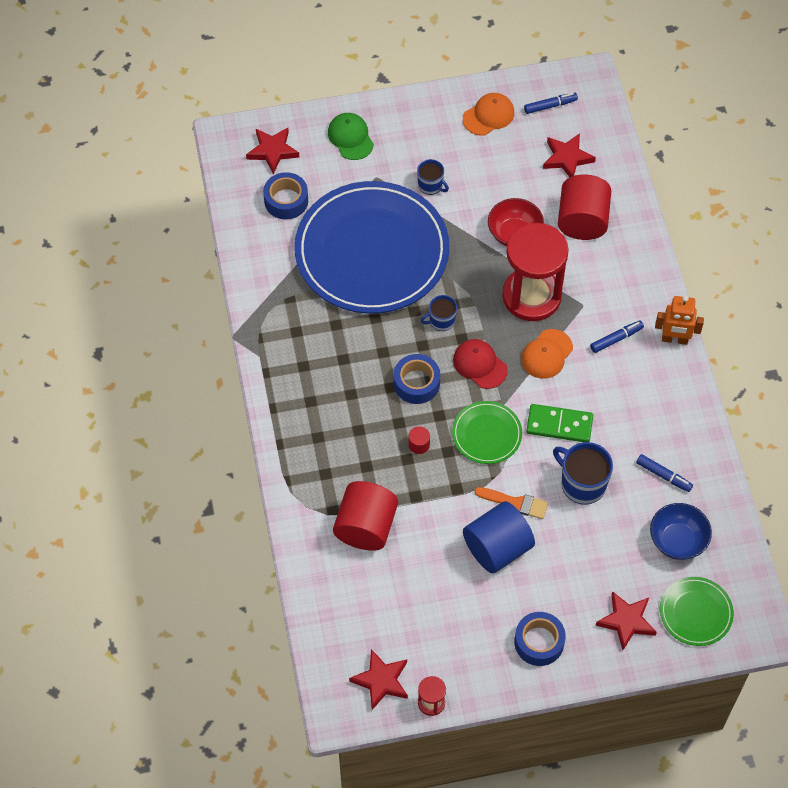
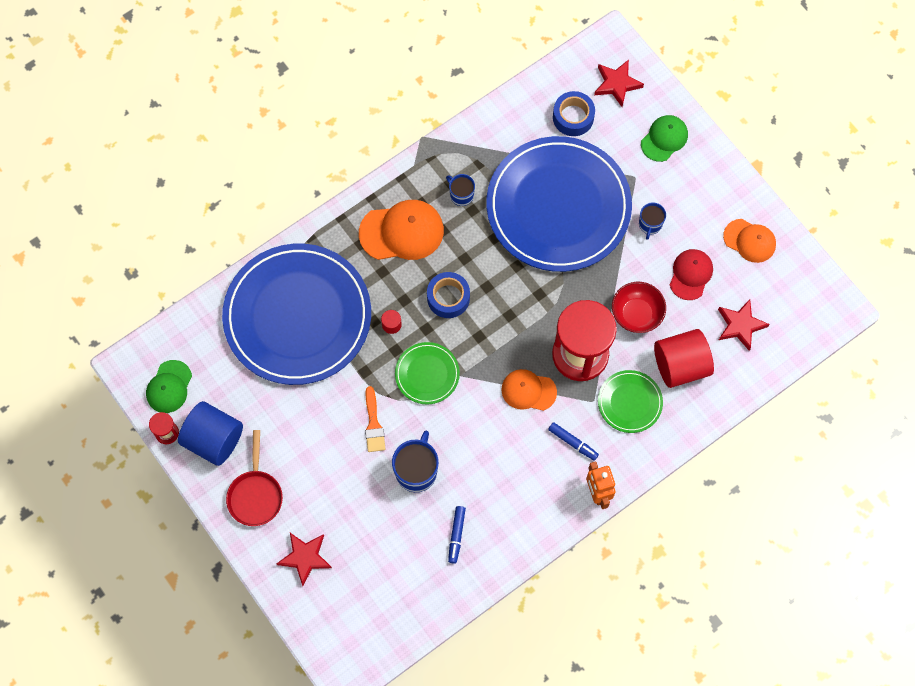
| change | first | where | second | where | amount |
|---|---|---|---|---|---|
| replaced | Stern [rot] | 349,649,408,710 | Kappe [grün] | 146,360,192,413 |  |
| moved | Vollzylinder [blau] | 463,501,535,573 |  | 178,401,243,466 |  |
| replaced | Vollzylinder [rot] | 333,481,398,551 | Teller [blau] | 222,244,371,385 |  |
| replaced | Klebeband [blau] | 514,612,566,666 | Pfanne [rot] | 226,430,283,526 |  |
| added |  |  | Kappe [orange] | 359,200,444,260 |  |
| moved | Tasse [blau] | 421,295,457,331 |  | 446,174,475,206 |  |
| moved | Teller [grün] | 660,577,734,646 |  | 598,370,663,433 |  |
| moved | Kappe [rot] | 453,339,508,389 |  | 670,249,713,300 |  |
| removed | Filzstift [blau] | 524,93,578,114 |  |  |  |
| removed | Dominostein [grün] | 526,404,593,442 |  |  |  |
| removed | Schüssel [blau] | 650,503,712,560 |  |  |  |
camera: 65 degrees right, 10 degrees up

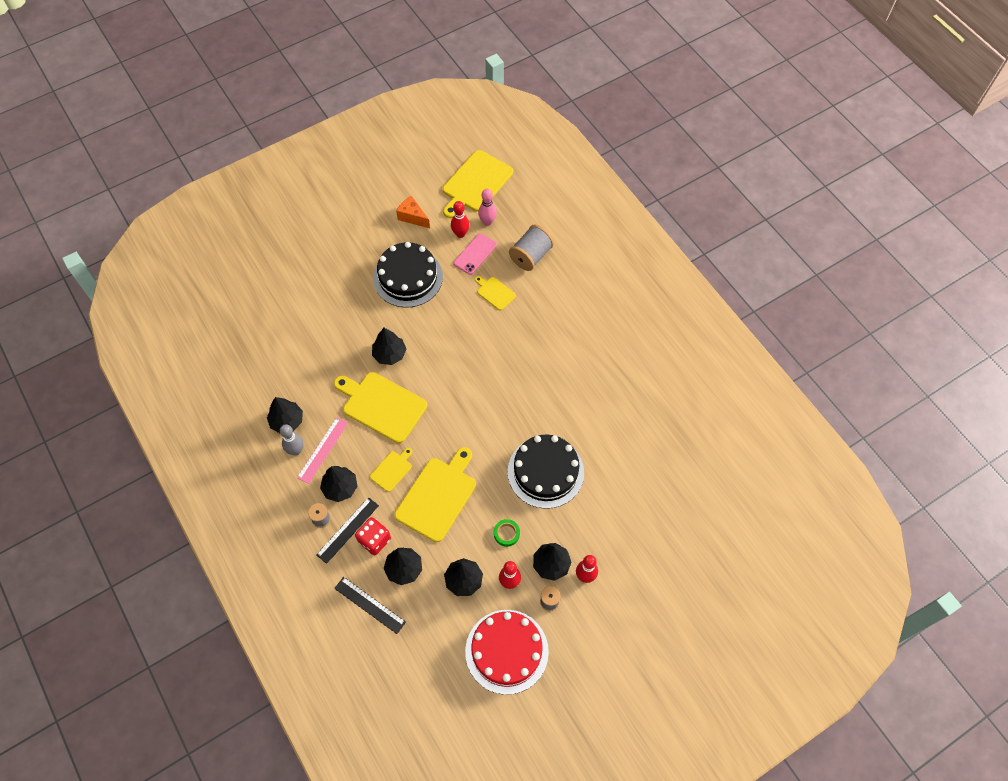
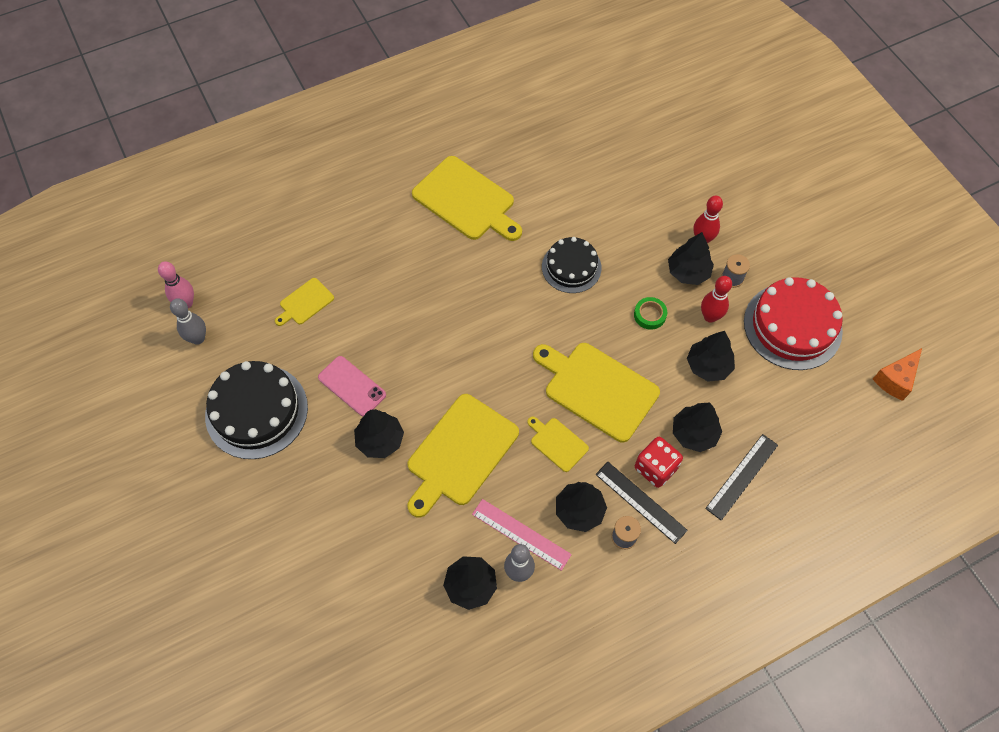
| change | first | where | second | where | amount |
|---|---|---|---|---|---|
| recoloured | Bowlingkegel [rot] | 451,201,469,238 | Bowlingkegel [grau] | 170,298,206,345 |  |
| moved | Handy [rosa] | 454,233,497,275 |  | 318,356,386,416 |  |
| moved | Schneidebrett [gelb] | 443,150,513,218 |  | 412,156,522,241 |  |
| resized | Kuchen [schwarz] | 508,435,584,509 |  | 542,237,602,293 | x0.63 |
| moved | Käse [orange] | 396,196,430,228 |  | 873,348,922,401 |  |
| removed | Garnrolle [grau] | 509,225,554,271 |  |  |  |
camera: 85 degrees left, 0 degrees up

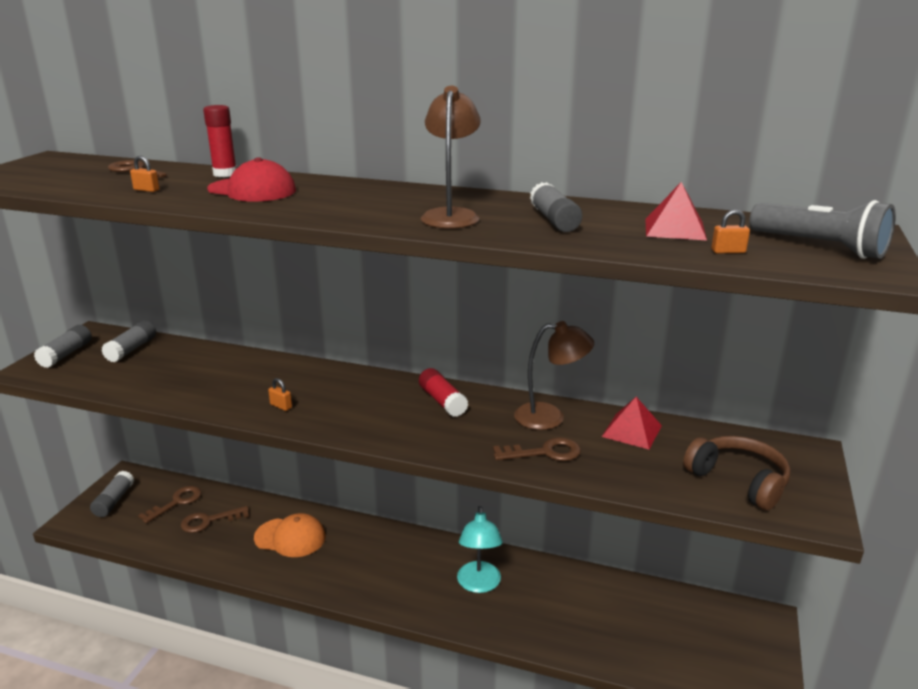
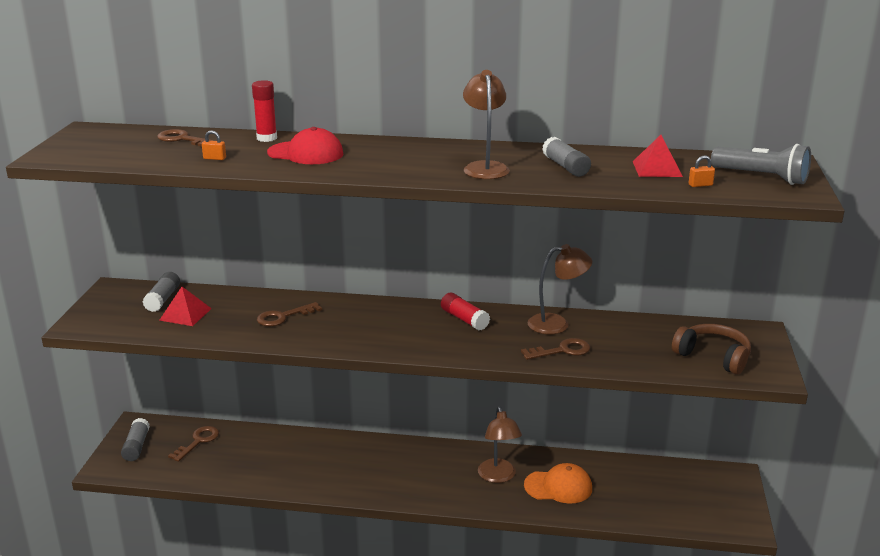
| change | first | where | second | where | amount |
|---|---|---|---|---|---|
| moved | Pyramide [rot] | 602,397,662,449 |  | 159,287,212,326 |  |
| moved | Schlüssel [braun] | 181,506,249,533 |  | 257,302,322,326 |  |
| recoloured | Lampe [türkis] | 457,506,503,593 | Lampe [braun] | 478,406,522,483 |  |
| moved | Kappe [orange] | 254,513,326,557 |  | 524,463,592,504 |  |
| removed | Klebestift [grau] | 34,325,92,368 |  |  |  |
| removed | Vorhängeschloss [orange] | 268,378,292,411 |  |  |  |
camera: 10 degrees left, 0 degrees up

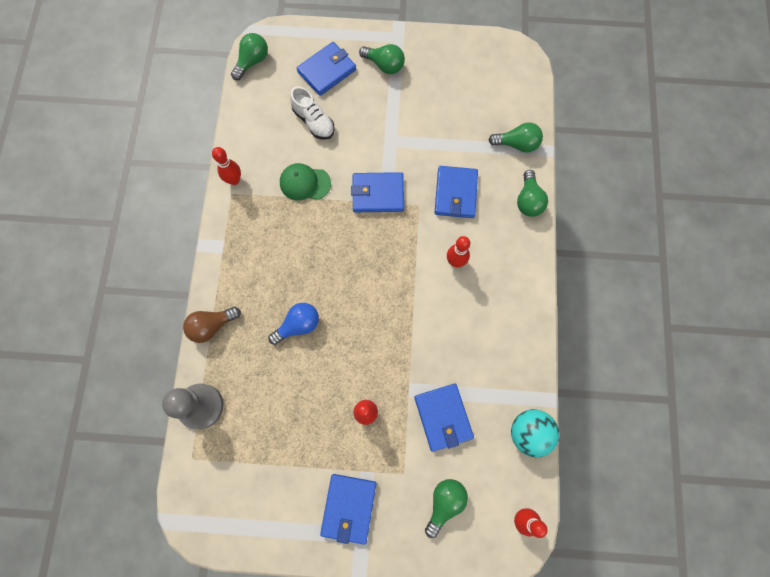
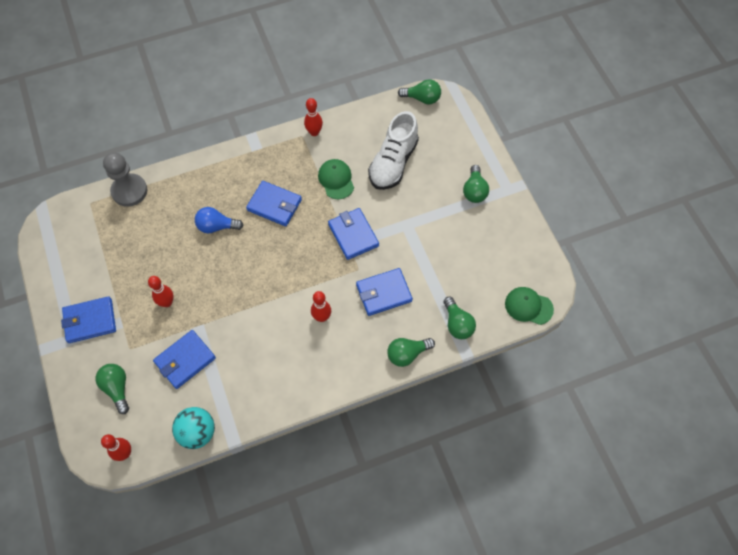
| change | first | where | second | where | amount |
|---|---|---|---|---|---|
| turned | Glühbirne [grün] | 425,479,468,538 |  | 95,364,129,414 | 120 degrees counterclockwise |
| turned | Glühbirne [blau] | 268,303,319,345 |  | 195,207,244,233 | 150 degrees clockwise |
| moved | Geldbörse [blau] | 296,42,356,96 |  | 246,181,302,226 |  |
| resized | Schuh [weiß] | 290,86,335,140 |  | 368,111,419,190 | x1.57 |
| added |  |  | Kappe [grün] | 505,287,554,325 |  |
| removed | Glühbirne [braun] | 183,307,241,343 |  |  |  |
camera: 65 degrees right, 10 degrees down

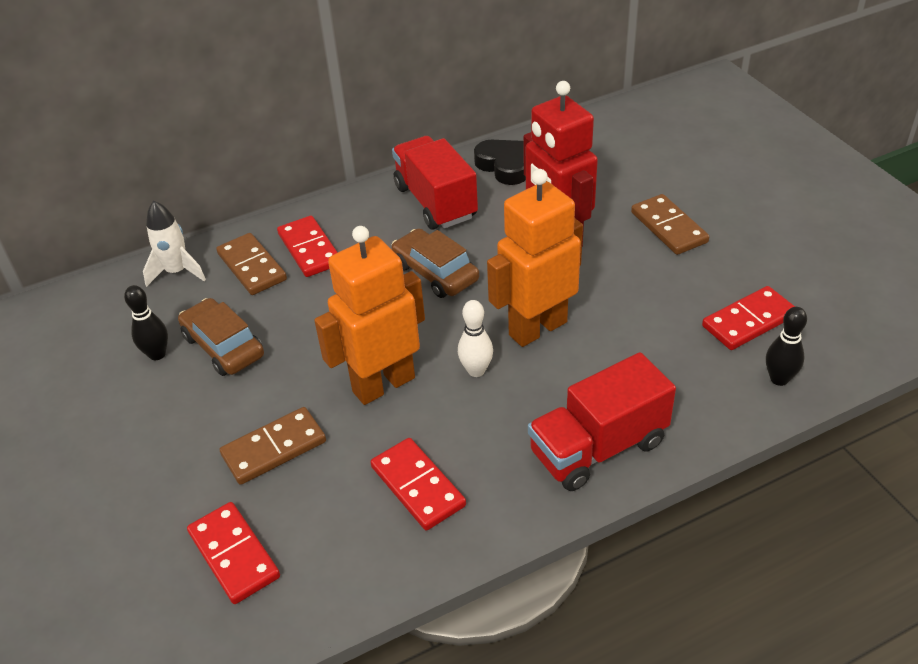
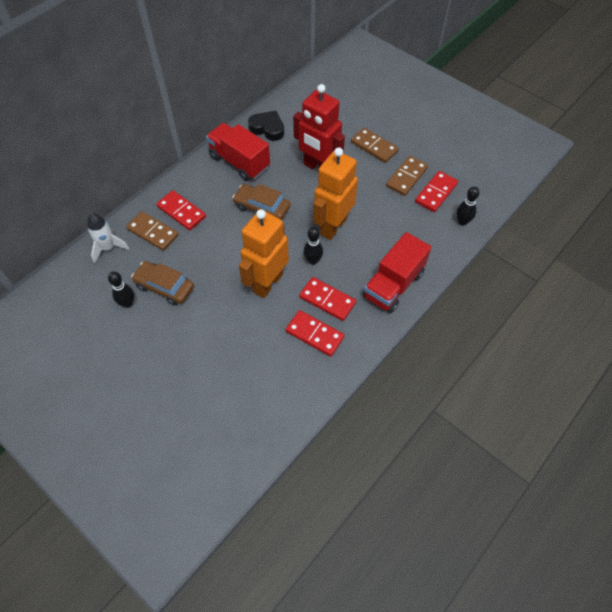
| change | first | where | second | where | amount |
|---|---|---|---|---|---|
| moved | Dominostein [rot] | 187,502,280,604 |  | 299,277,356,321 |  |
| recoloured | Bowlingkegel [weiß] | 458,300,493,377 | Bowlingkegel [schwarz] | 303,227,323,265 |  |
| moved | Dominostein [braun] | 220,407,326,485 |  | 386,156,428,196 |  |
camera: 25 degrees left, 15 degrees up

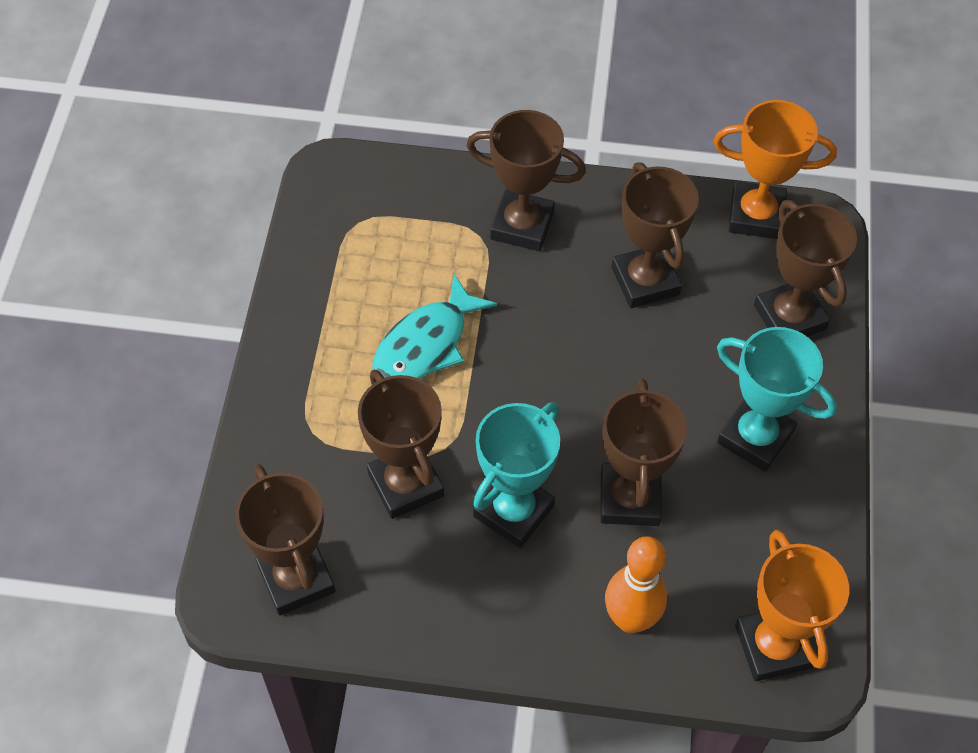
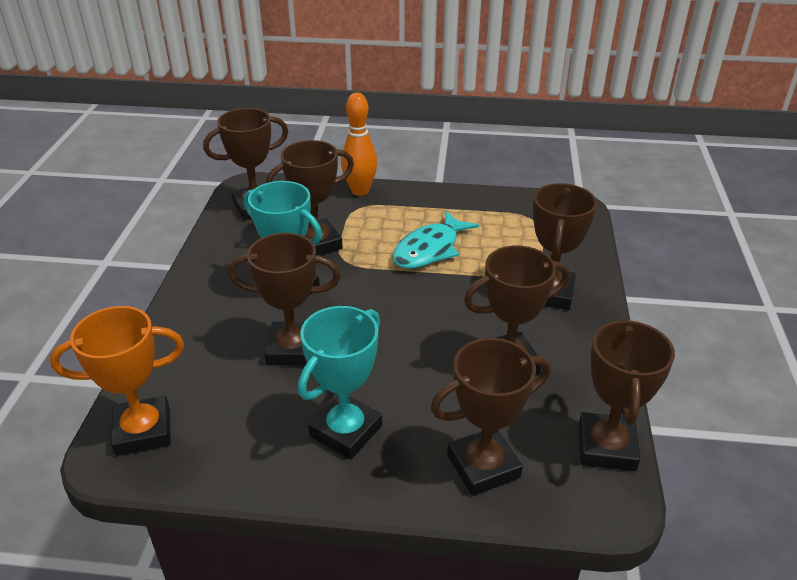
| change | first | where | second | where | amount |
|---|---|---|---|---|---|
| moved | Bowlingkegel [orange] | 605,536,667,633 |  | 341,92,377,196 |  |
| turned | Fisch [türkis] | 372,274,497,379 |  | 392,211,479,269 | 90 degrees counterclockwise |
| recoloured | Pokal [orange] | 714,100,837,239 | Pokal [braun] | 579,318,675,471 |  |
camera: 90 degrees right, 20 degrees down

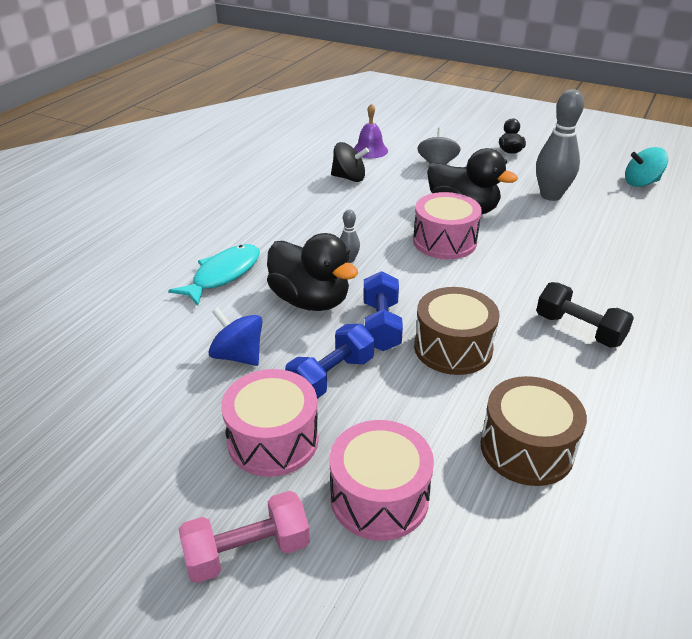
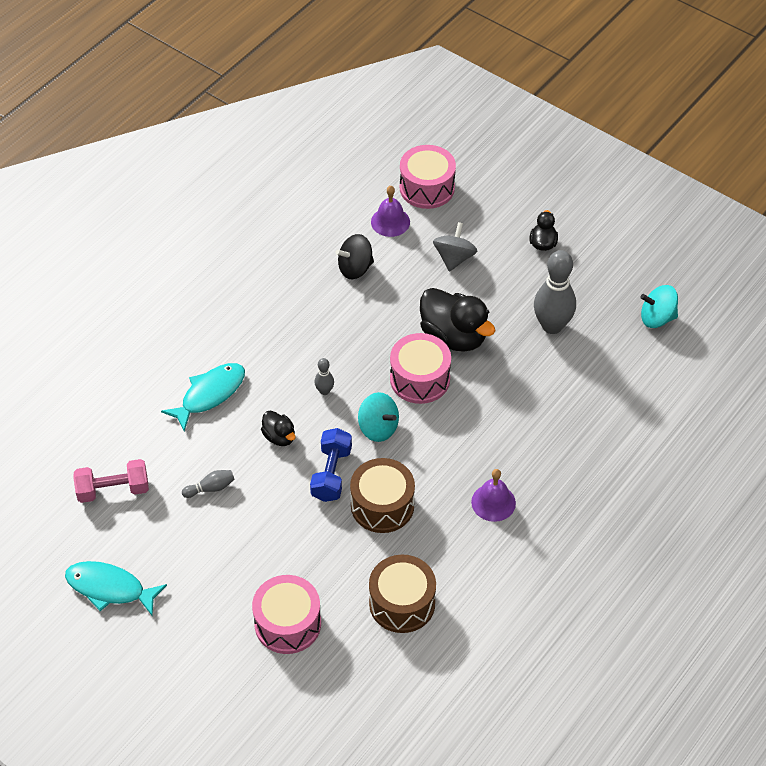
| change | first | where | second | where | amount |
|---|---|---|---|---|---|
| added |  |  | Fisch [türkis] | 65,561,167,616 |  |
| moved | Hantel [rosa] | 179,491,310,583 |  | 74,459,149,503 |  |
| replaced | Kreisel [blau] | 208,307,262,366 | Bowlingkegel [grau] | 182,470,235,498 |  |
| resized | Ente [schwarz] | 267,233,358,311 |  | 261,410,296,446 | x0.51 |
| turned | Kreisel [schwarz] | 331,142,369,182 |  | 336,234,374,279 | 135 degrees clockwise |
| added |  |  | Kreisel [türkis] | 358,392,399,442 |  |
| moved | Trommel [rosa] | 221,369,319,477 |  | 400,145,456,209 |  |
| replaced | Hantel [schwarz] | 536,282,634,348 | Glocke [lila] | 471,469,516,522 |  |
| removed | Hantel [blau] | 285,324,375,399 |  |  |  |
camera: 10 degrees right, 15 degrees up

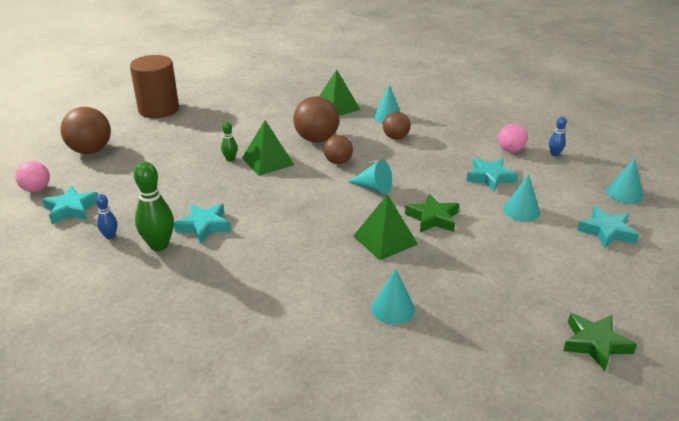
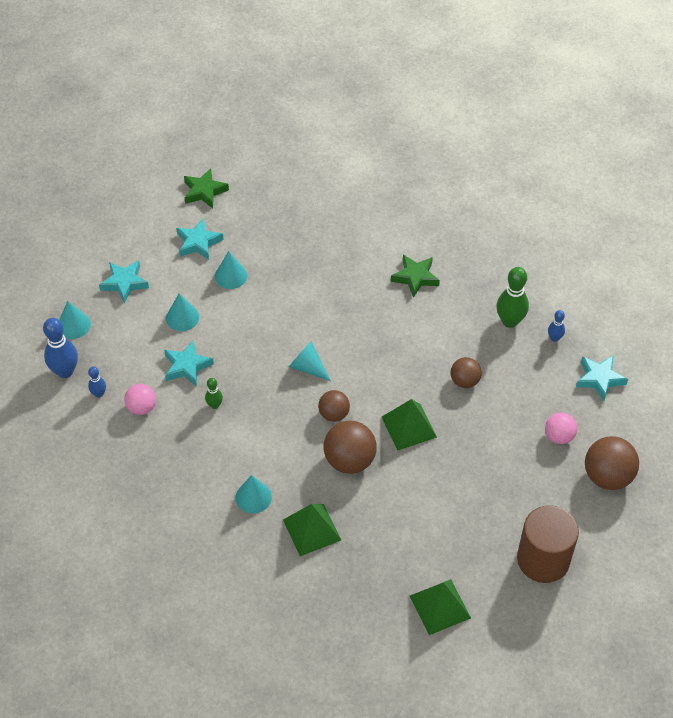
| change | first | where | second | where | amount |
|---|---|---|---|---|---|
| added |  |  | Bowlingkegel [blau] | 43,318,78,378 |  |
| moved | Stern [türkis] | 174,204,231,244 |  | 176,219,224,260 |  |
| moved | Bowlingkegel [grün] | 221,121,238,161 |  | 205,378,223,409 |  |
| moved | Kegel [türkis] | 371,268,415,324 |  | 215,251,247,289 |  |
| moved | Stern [grün] | 405,194,459,233 |  | 391,255,440,298 |  |
| moved | Pyramide [grün] | 353,194,418,260 |  | 410,579,471,635 |  |
| moved | Ball [braun] | 383,112,410,140 |  | 450,357,482,388 |  |
| moved | Ball [rosa] | 15,161,50,192 |  | 545,412,577,444 |  |
camera: 170 degrees left, 20 degrees up

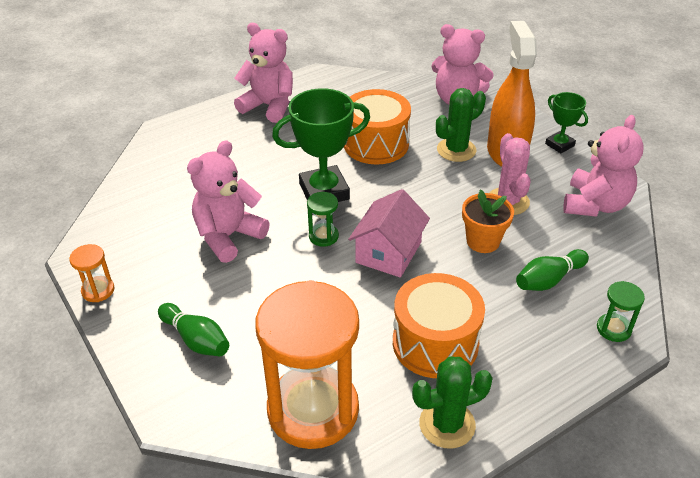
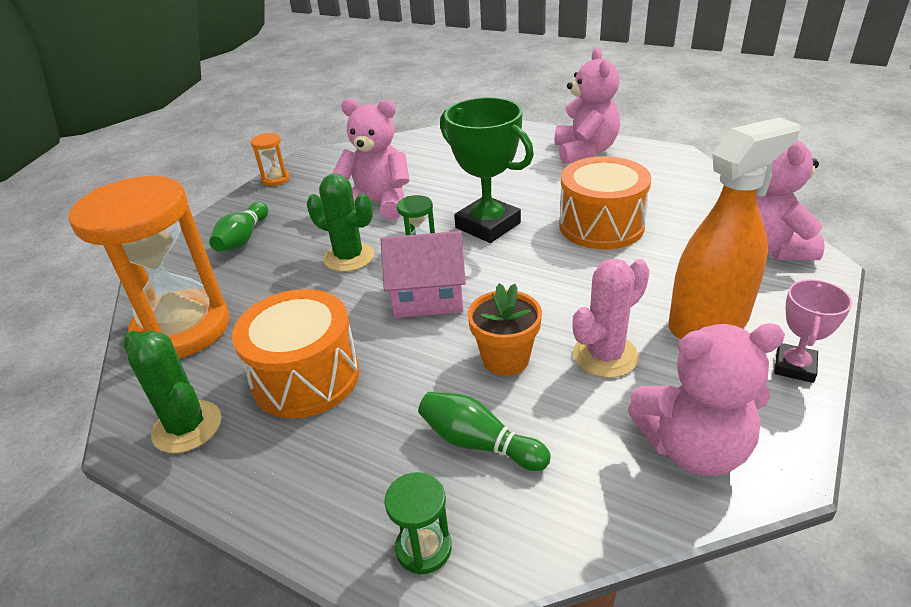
| change | first | where | second | where | amount |
|---|---|---|---|---|---|
| moved | Kaktus [grün] | 436,88,486,162 |  | 307,174,374,272 |  |
| recoloured | Pokal [grün] | 545,92,588,153 | Pokal [rosa] | 774,280,852,383 |  |
camera: 65 degrees right, 5 degrees down

